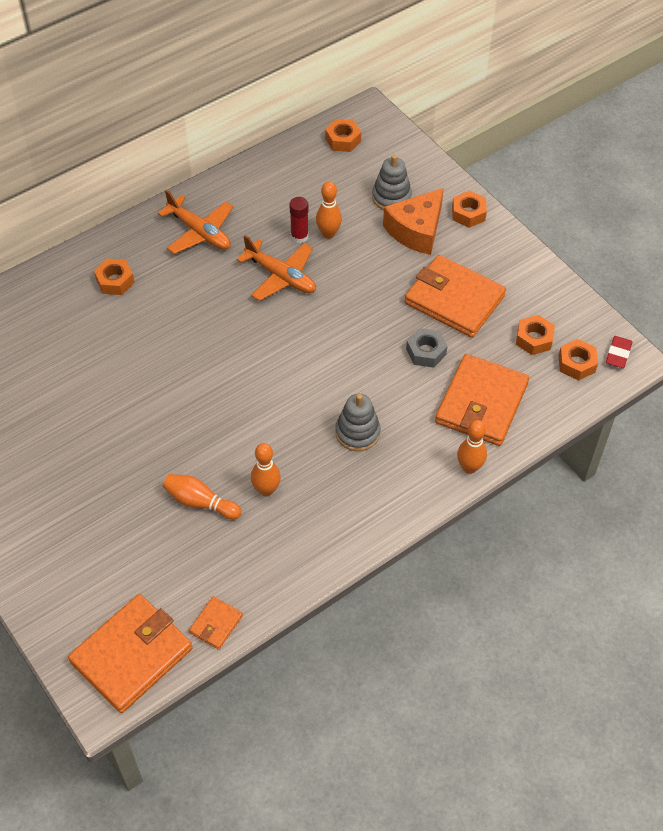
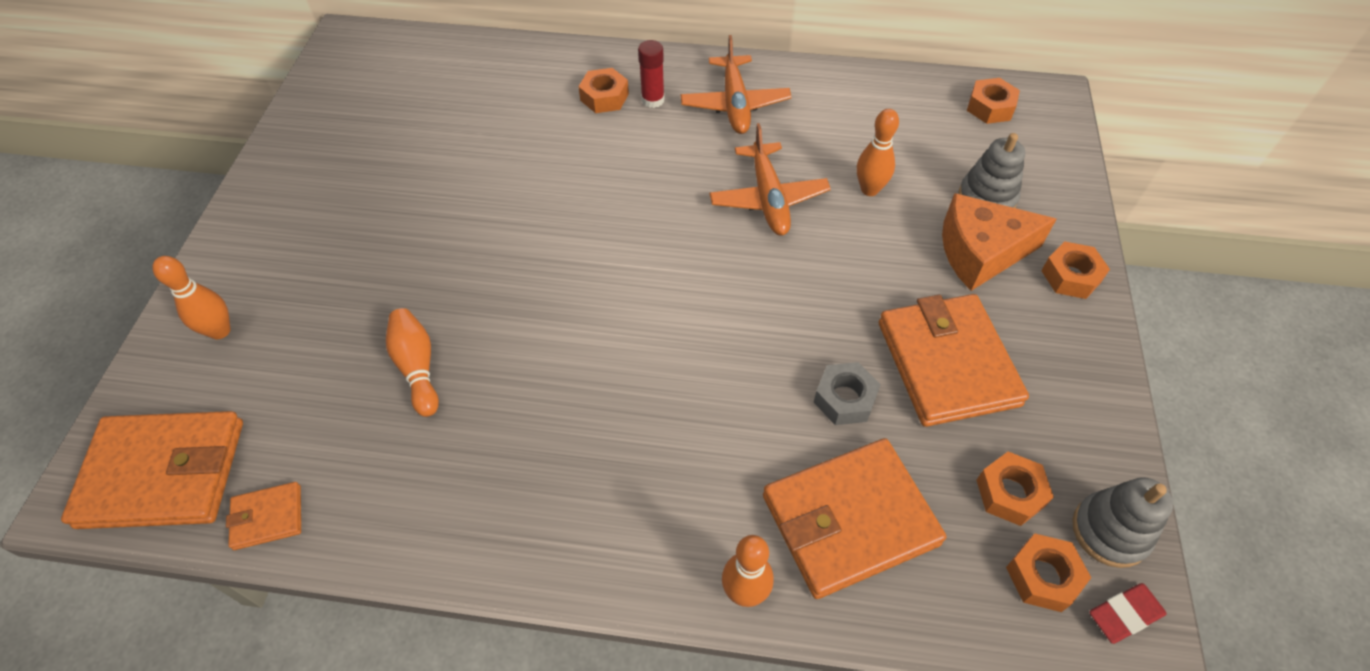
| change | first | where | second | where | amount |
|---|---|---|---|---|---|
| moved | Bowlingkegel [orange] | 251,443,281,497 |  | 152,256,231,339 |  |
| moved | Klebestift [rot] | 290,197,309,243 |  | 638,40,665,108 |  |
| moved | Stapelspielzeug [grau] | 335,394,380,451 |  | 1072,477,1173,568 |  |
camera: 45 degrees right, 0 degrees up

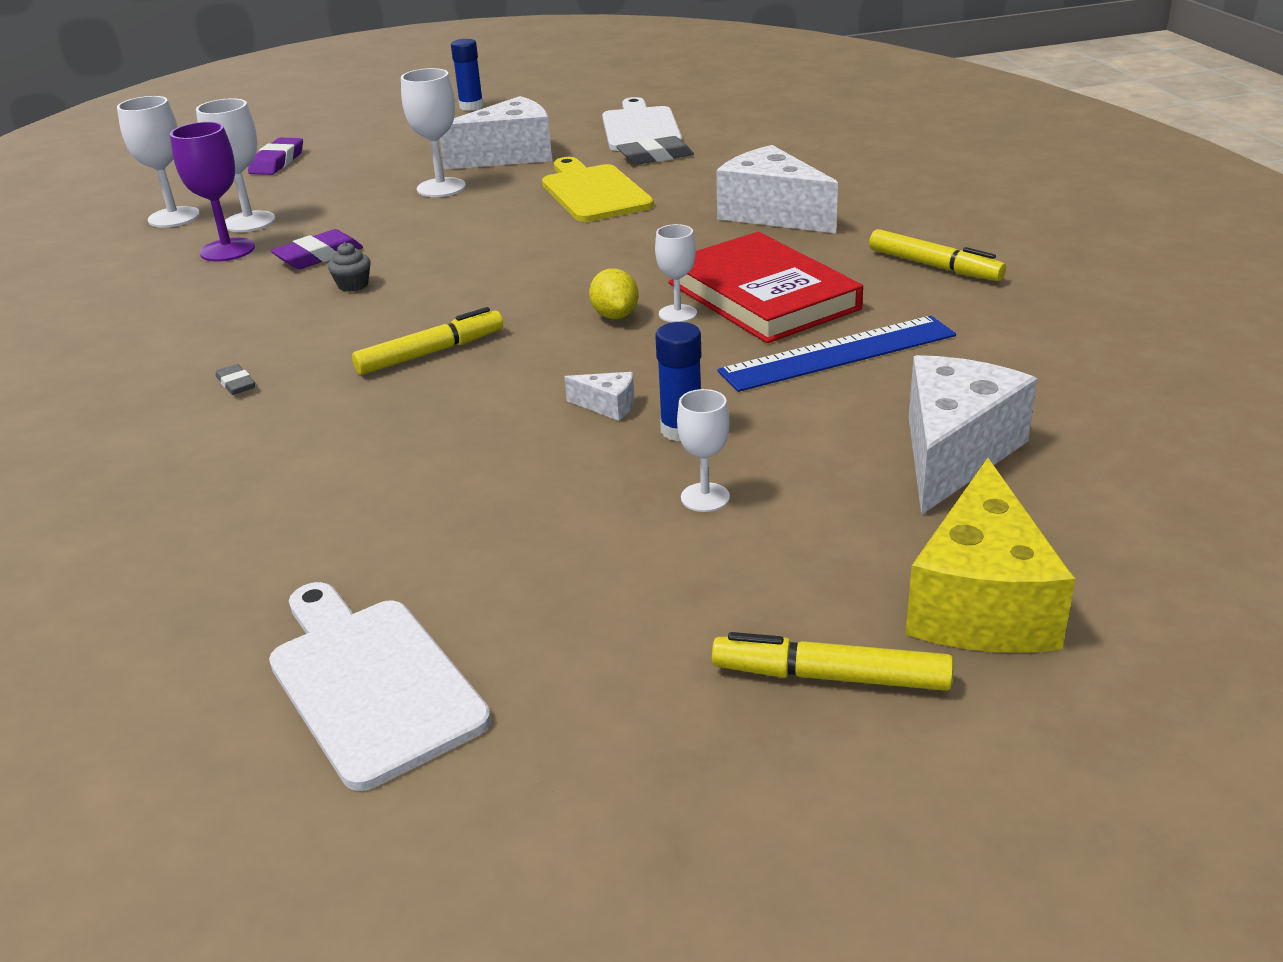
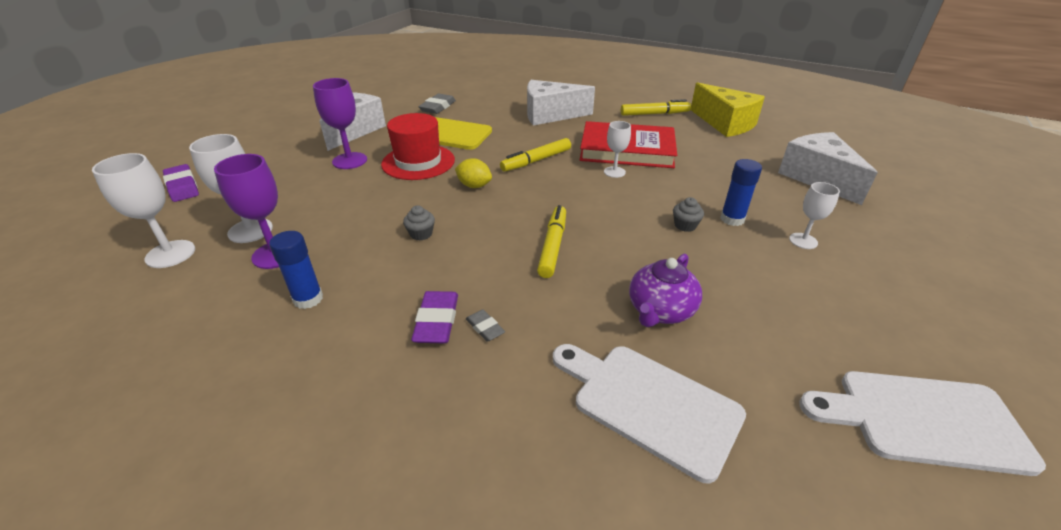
| change | first | where | second | where | amount |
|---|---|---|---|---|---|
| moved | Klebestift [blau] | 451,39,484,111 |  | 269,231,323,309 |  |
| recoloured | Kelch [weiß] | 401,68,466,197 | Kelch [lila] | 313,78,367,169 |  |
| added |  |  | Hut [rot] | 381,113,455,180 |  |
| moved | Radiergummi [lila] | 271,229,363,269 |  | 411,291,458,344 |  |
| moved | Zitrone [gelb] | 589,268,639,319 |  | 455,159,492,188 |  |
| turned | Radiergummi [grau] | 216,364,255,395 |  | 466,309,505,342 | 45 degrees clockwise |
| moved | Filzstift [gelb] | 712,632,953,691 |  | 500,138,571,172 |  |
| moved | Schneidebrett [weiß] | 602,97,682,151 |  | 553,344,746,484 |  |
| added |  |  | Teekanne [lila] | 629,253,702,327 |  |
| replaced | Käse [weiß] | 564,372,634,421 | Muffin [grau] | 673,197,704,232 |  |
| moved | Käse [gelb] | 905,458,1075,653 |  | 690,82,765,137 |  |
| removed | Lineal [blau] | 718,316,956,392 |  |  |  |
camera: 50 degrees left, 5 degrees up

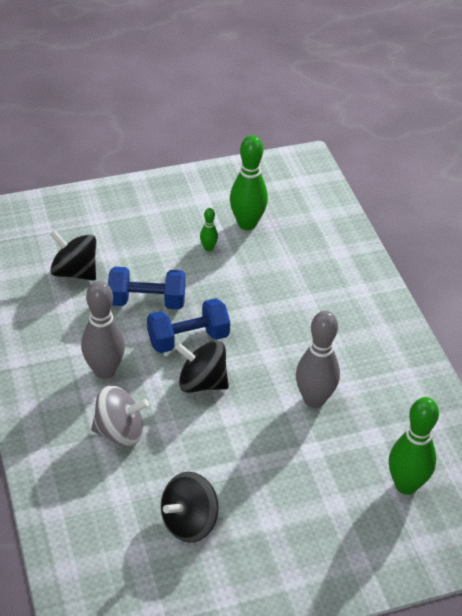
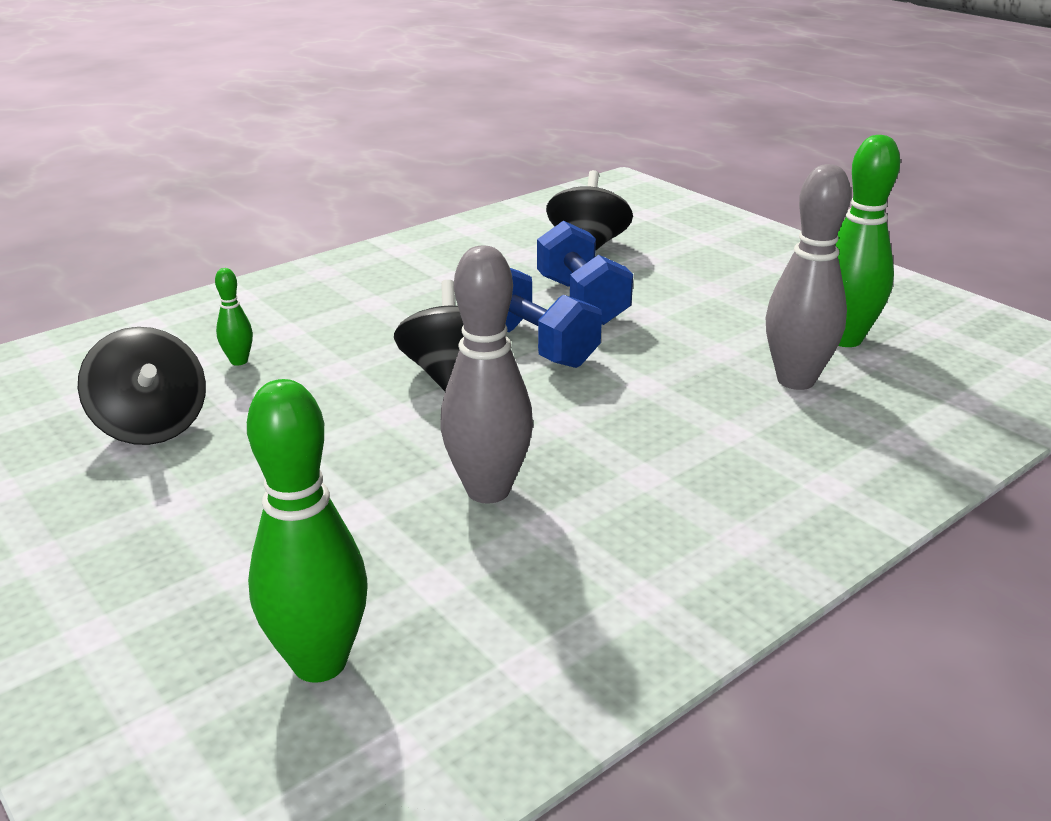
| change | first | where | second | where | amount |
|---|---|---|---|---|---|
| turned | Kreisel [schwarz] | 161,472,219,543 |  | 78,327,206,445 | 150 degrees counterclockwise |
| moved | Bowlingkegel [grün] | 200,208,218,252 |  | 215,268,253,366 |  |
| moved | Bowlingkegel [grau] | 81,281,125,379 |  | 766,164,851,390 |  |
| removed | Kreisel [grau] | 91,386,149,447 |  |  |  |
camera: 70 degrees right, 15 degrees down

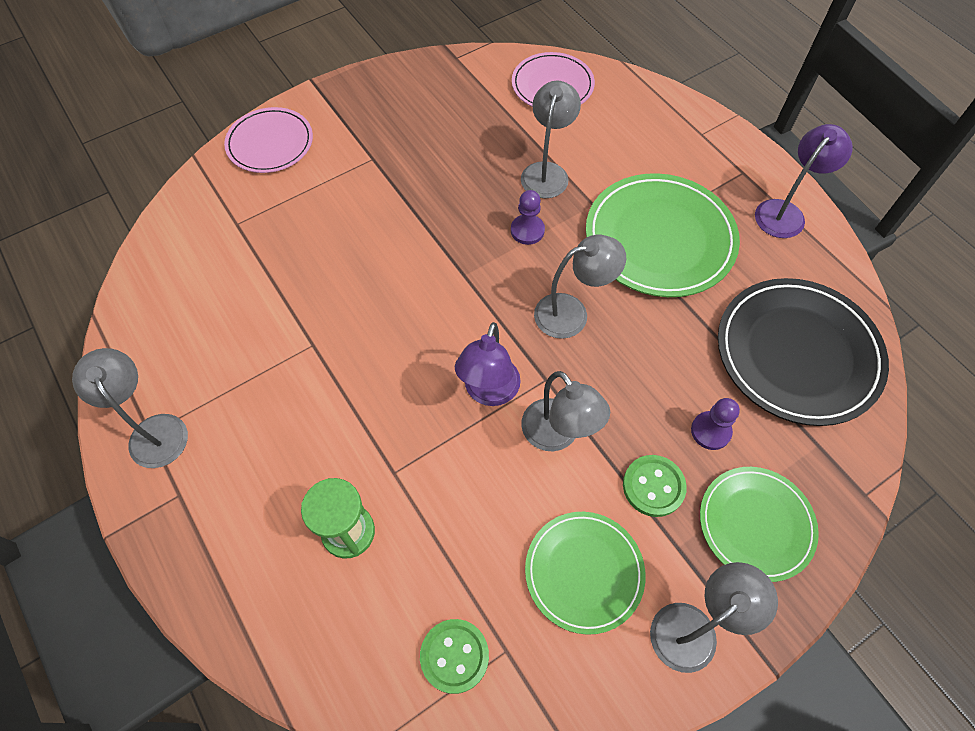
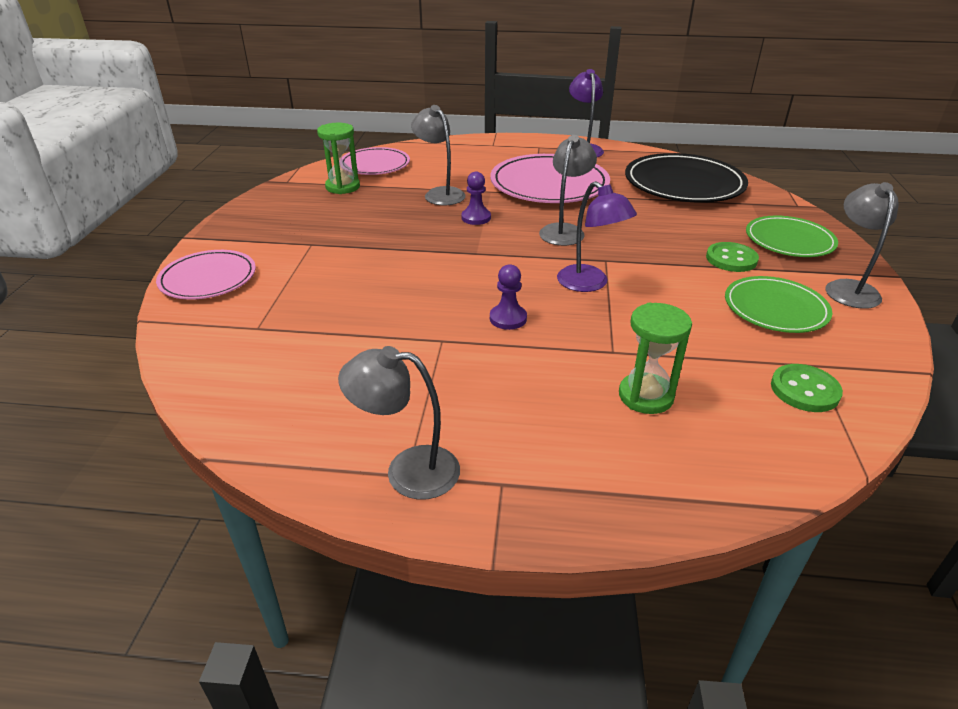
| change | first | where | second | where | amount |
|---|---|---|---|---|---|
| added |  |  | Sanduhr [grün] | 317,123,360,194 |  |
| recoloured | Teller [grün] | 586,173,740,297 | Teller [rosa] | 490,154,610,203 |  |
| moved | Bauer [lila] | 691,398,740,450 |  | 490,264,527,330 |  |
| removed | Lampe [grau] | 521,371,610,451 |  |  |  |
camera: 50 degrees left, 25 degrees down

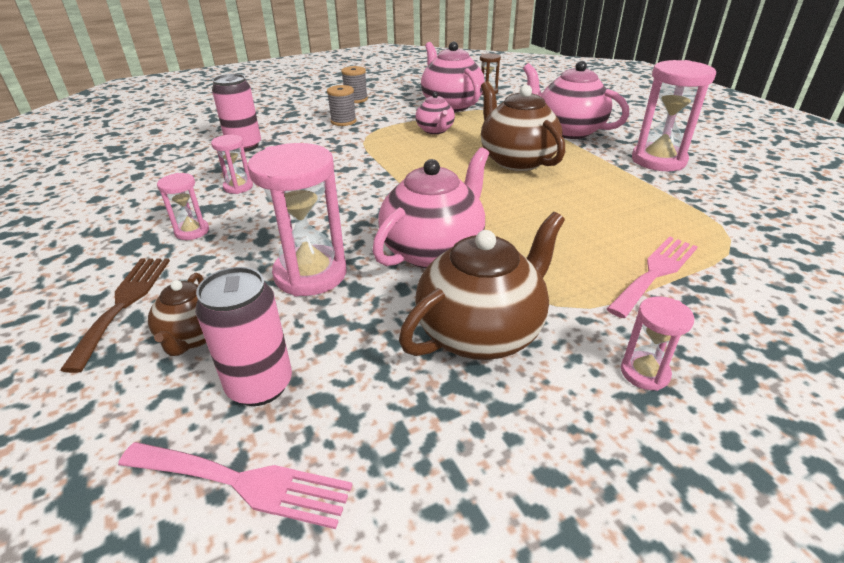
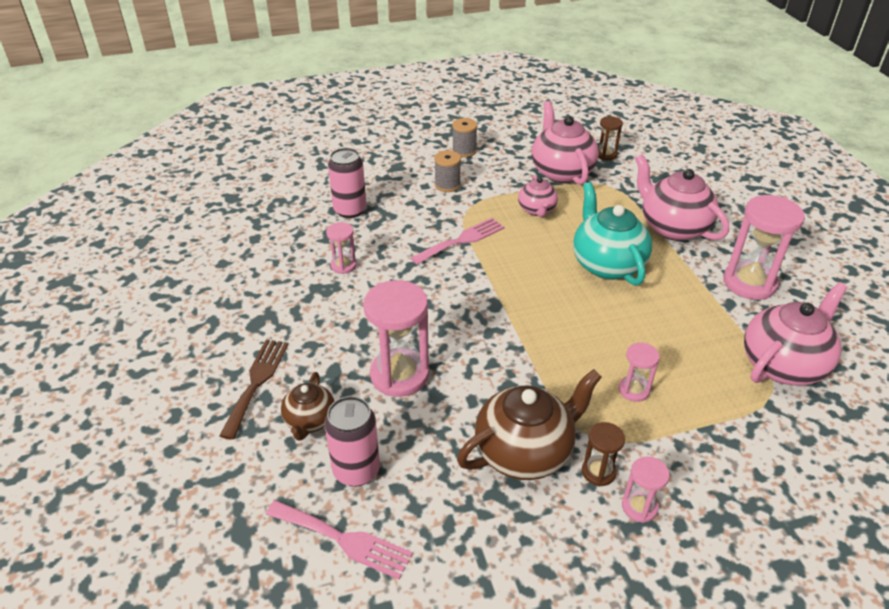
| change | first | where | second | where | amount |
|---|---|---|---|---|---|
| moved | Gabel [rosa] | 606,236,698,318 |  | 411,218,505,265 |  |
| recoloured | Teekanne [braun] | 481,81,565,171 | Teekanne [türkis] | 573,182,652,286 |  |
| added |  |  | Sanduhr [braun] | 582,422,625,487 |  |
| moved | Sanduhr [rosa] | 157,173,209,240 |  | 619,342,660,402 |  |
| moved | Teekanne [rosa] | 372,147,489,268 |  | 744,282,848,386 |  |
camera: 10 degrees right, 5 degrees up

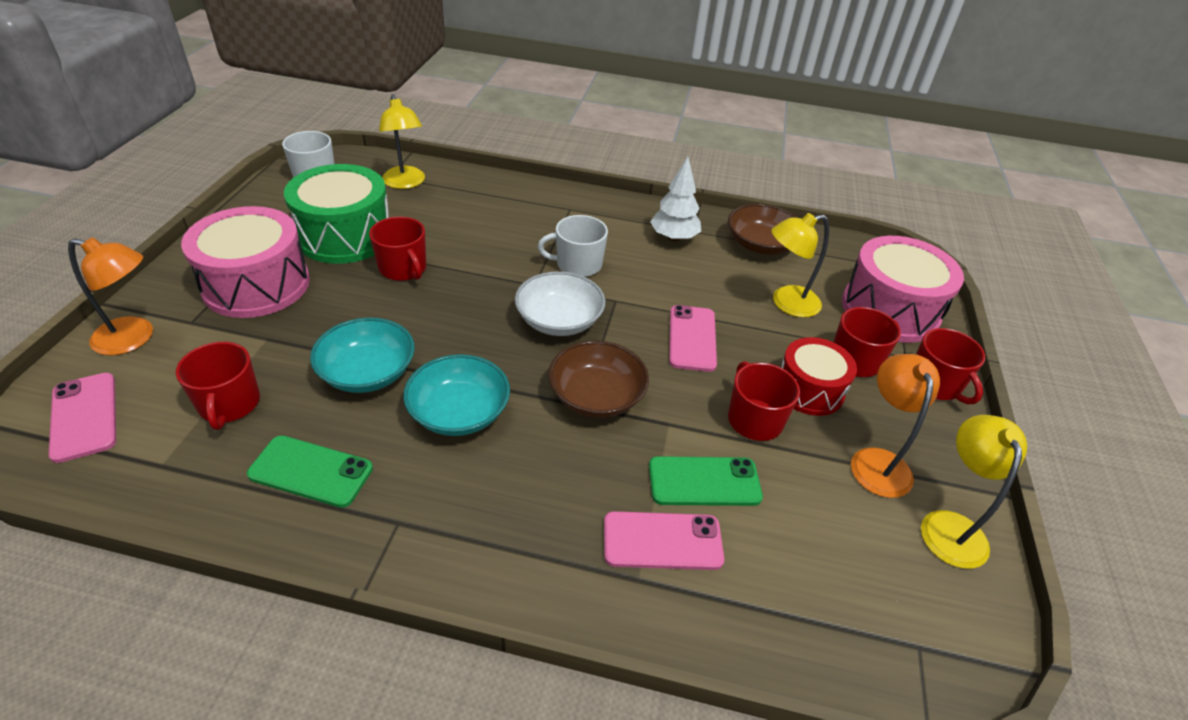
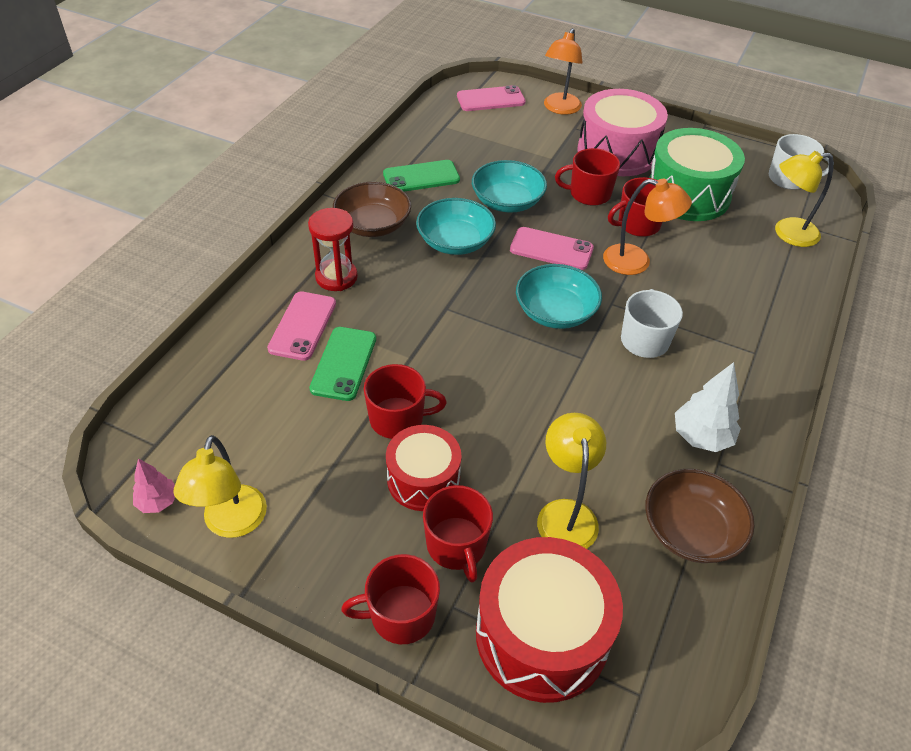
| change | first | where | second | where | amount |
|---|---|---|---|---|---|
| added |  |  | Baum [rosa] | 133,458,175,513 |  |
| turned | Lampe [gelb] | 921,415,1027,569 |  | 174,435,267,538 | 75 degrees clockwise |
| added |  |  | Sanduhr [rot] | 308,208,358,291 |  |
| moved | Schüssel [braun] | 548,341,649,418 |  | 333,182,411,237 |  |
| turned | Handy [grün] | 247,435,373,508 |  | 383,160,460,192 | 45 degrees clockwise |
| recoloured | Trommel [rosa] | 842,236,964,343 | Trommel [rot] | 476,537,623,703 |  |
| moved | Handy [rosa] | 669,305,717,372 |  | 510,227,594,270 |  |
| recoloured | Schüssel [weiß] | 515,271,605,336 | Schüssel [türkis] | 516,264,602,329 |  |
| moved | Tasse [rot] | 176,342,260,430 |  | 555,148,620,206 |  |
| moved | Lampe [orange] | 851,354,940,498 |  | 603,179,692,275 |  |
camera: 105 degrees right, 5 degrees up

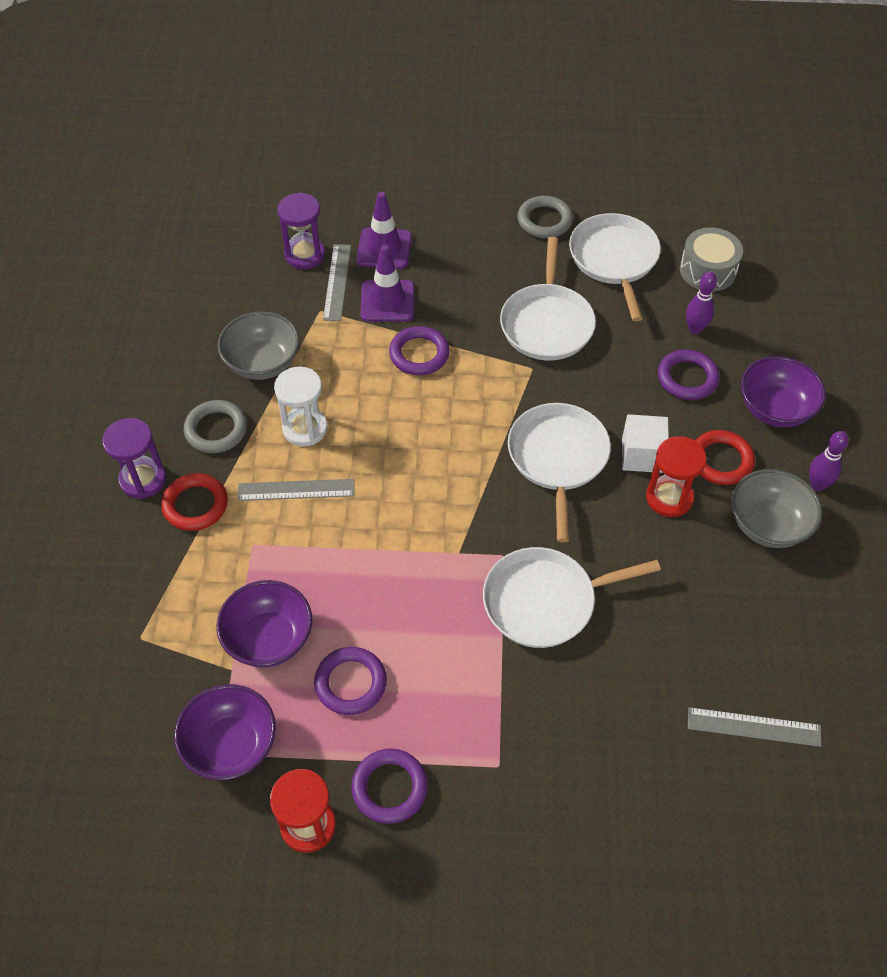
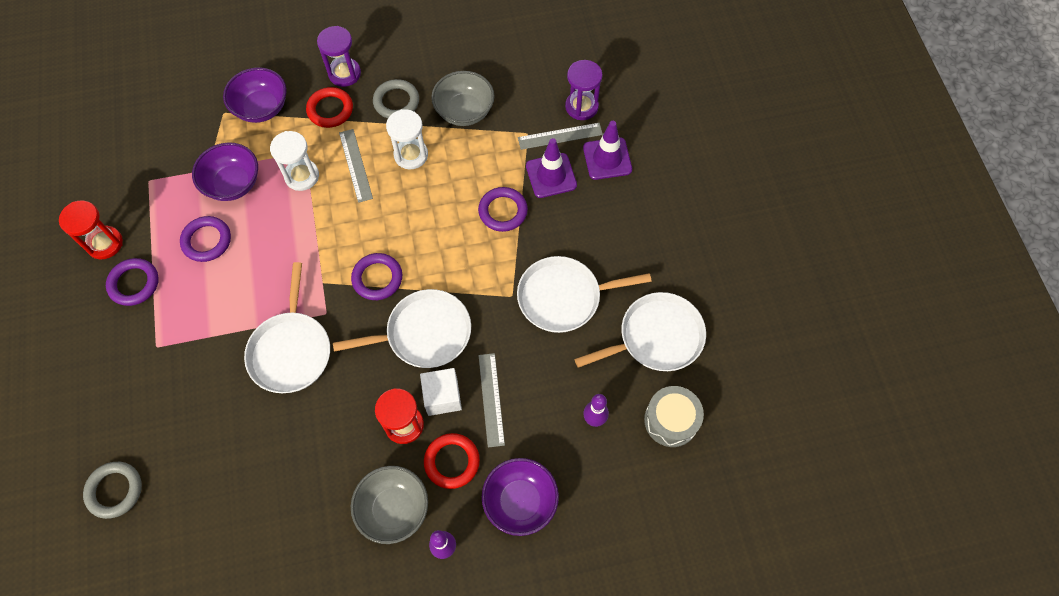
| change | first | where | second | where | amount |
|---|---|---|---|---|---|
| moved | Ring [grau] | 518,196,573,238 |  | 83,462,142,519 |  |
| moved | Schüssel [lila] | 174,684,276,780 |  | 223,67,287,123 |  |
| turned | Pfanne [weiß] | 483,547,661,648 |  | 244,262,330,393 | 150 degrees counterclockwise |
| added |  |  | Sanduhr [weiß] | 270,131,319,191 |  |
| moved | Ring [lila] | 658,349,720,400 |  | 351,253,402,300 |  |
| moved | Lineal [grau] | 688,707,822,747 |  | 478,353,505,448 |  |
camera: 75 degrees right, 10 degrees up

